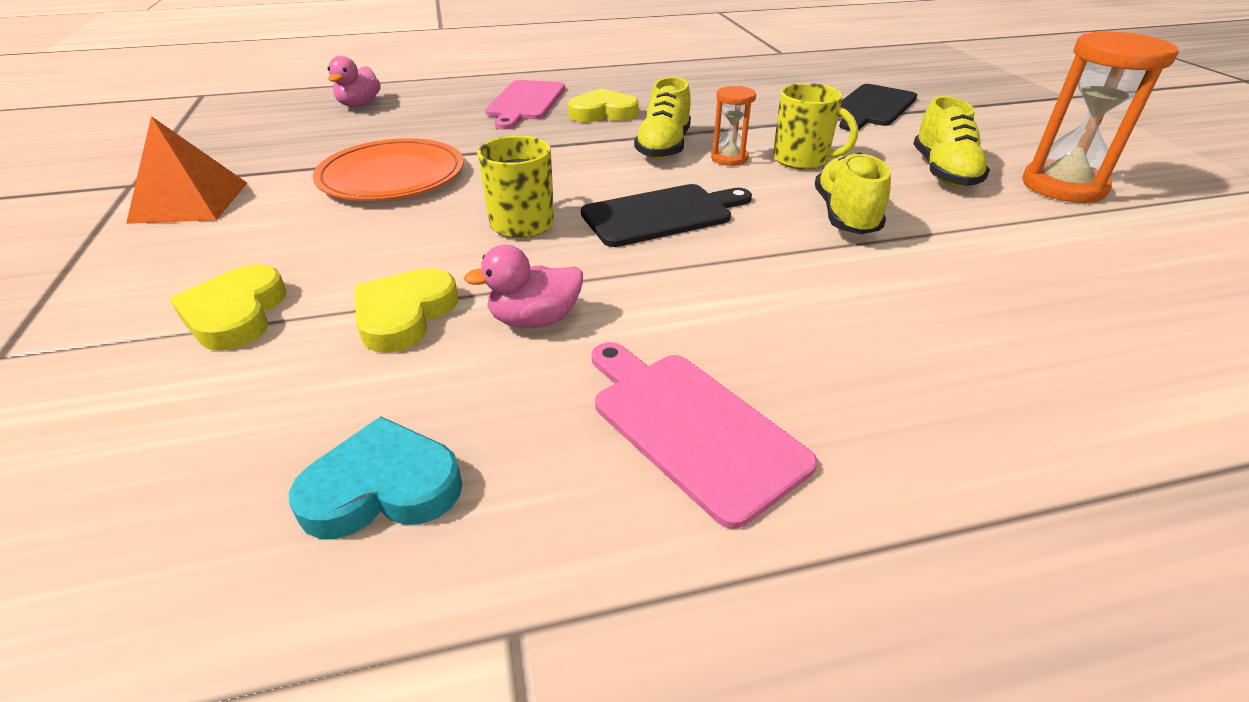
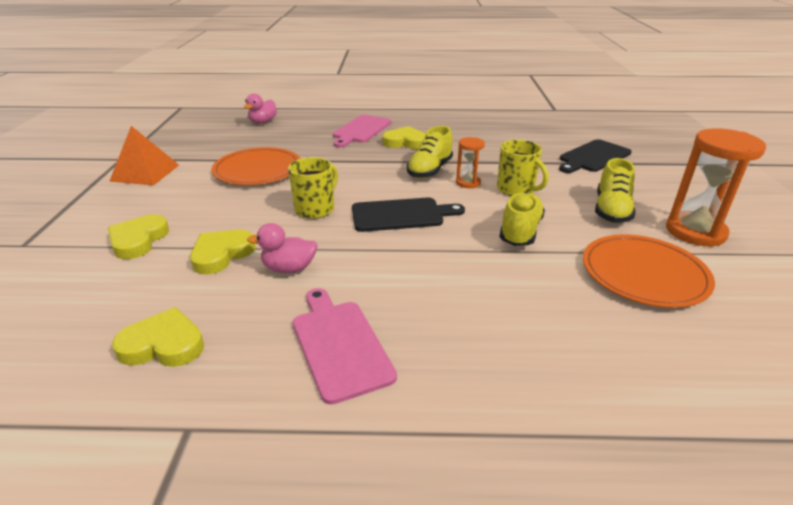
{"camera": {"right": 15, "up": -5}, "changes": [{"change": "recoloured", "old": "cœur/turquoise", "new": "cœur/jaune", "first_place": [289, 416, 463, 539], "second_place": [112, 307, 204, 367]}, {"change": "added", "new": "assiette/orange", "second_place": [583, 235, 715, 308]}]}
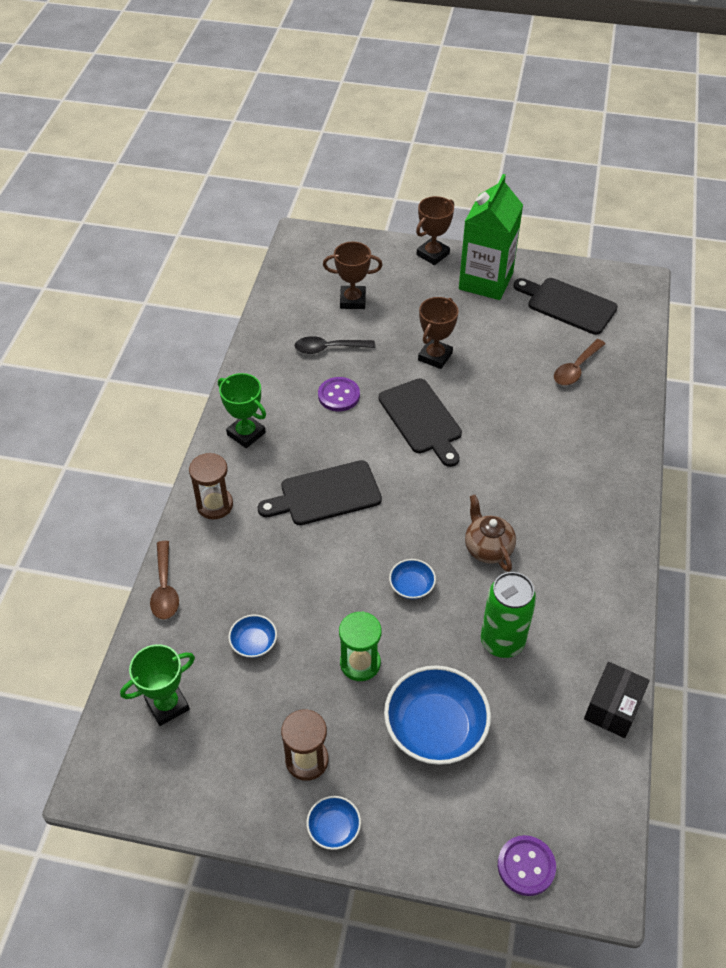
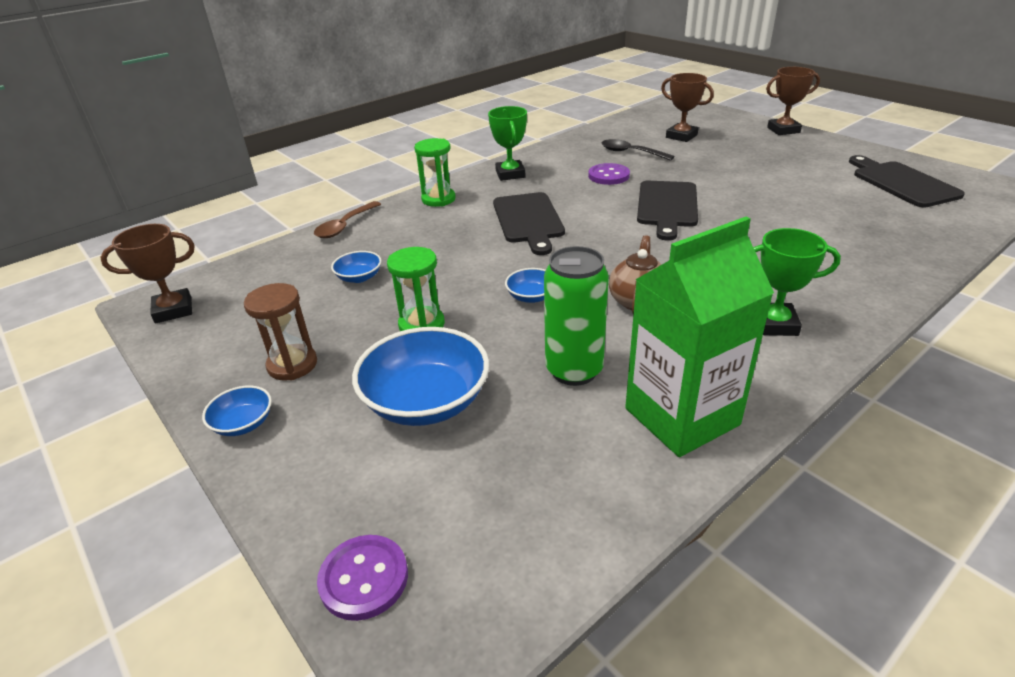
{"camera": {"right": 40, "up": -15}, "changes": [{"change": "moved", "old": "trophée/marron", "first_place": [418, 297, 459, 369], "second_place": [100, 224, 195, 323]}, {"change": "recoloured", "old": "sablier/marron", "new": "sablier/vert", "first_place": [189, 453, 233, 519], "second_place": [414, 138, 456, 207]}, {"change": "turned", "old": "planche à découper/noir", "first_place": [258, 460, 382, 525], "second_place": [493, 192, 565, 255], "degrees": -120}, {"change": "moved", "old": "brique de lait/vert", "first_place": [459, 174, 523, 300], "second_place": [625, 217, 774, 457]}, {"change": "moved", "old": "trophée/vert", "first_place": [120, 644, 195, 726], "second_place": [753, 228, 841, 336]}, {"change": "removed", "old": "cuillère/marron", "first_place": [554, 339, 605, 385]}, {"change": "removed", "old": "boîte/noir", "first_place": [584, 662, 650, 738]}]}
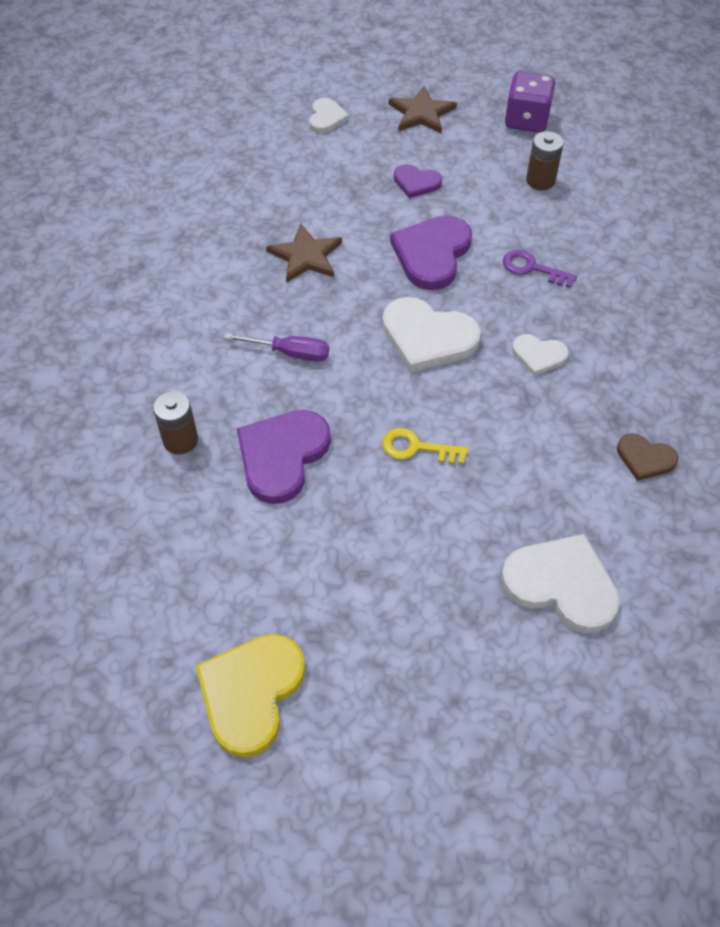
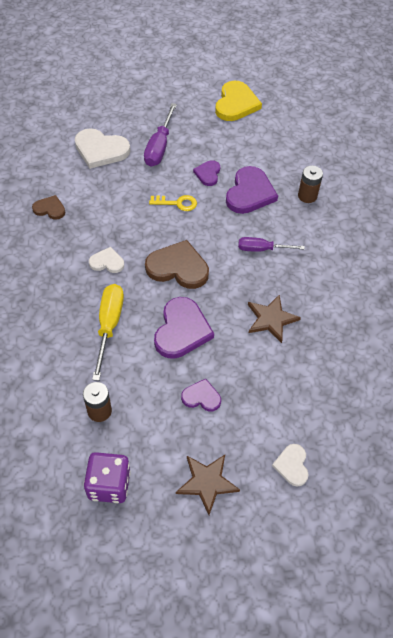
{"camera": {"right": 170, "up": 0}, "changes": [{"change": "replaced", "old": "clé/violet", "new": "tournevis/jaune", "first_place": [503, 250, 577, 288], "second_place": [92, 284, 124, 381]}, {"change": "added", "new": "tournevis/violet", "second_place": [144, 103, 177, 167]}, {"change": "recoloured", "old": "cœur/blanc", "new": "cœur/marron", "first_place": [382, 297, 481, 372], "second_place": [145, 240, 209, 289]}, {"change": "added", "new": "cœur/violet", "second_place": [193, 160, 220, 186]}]}
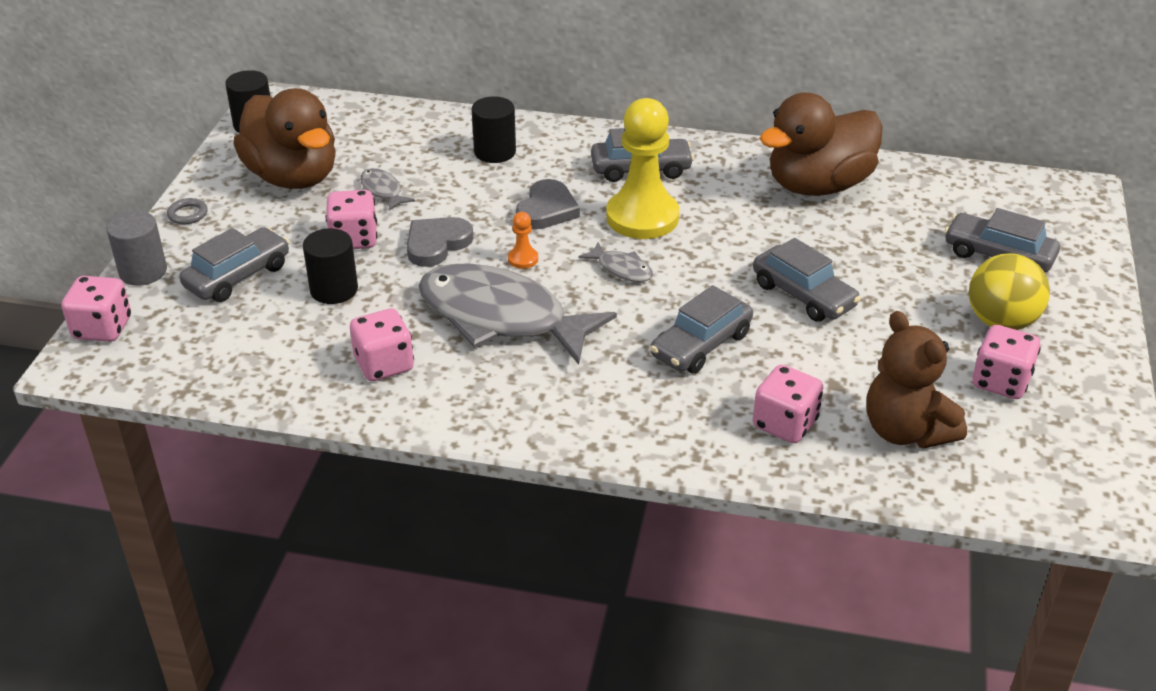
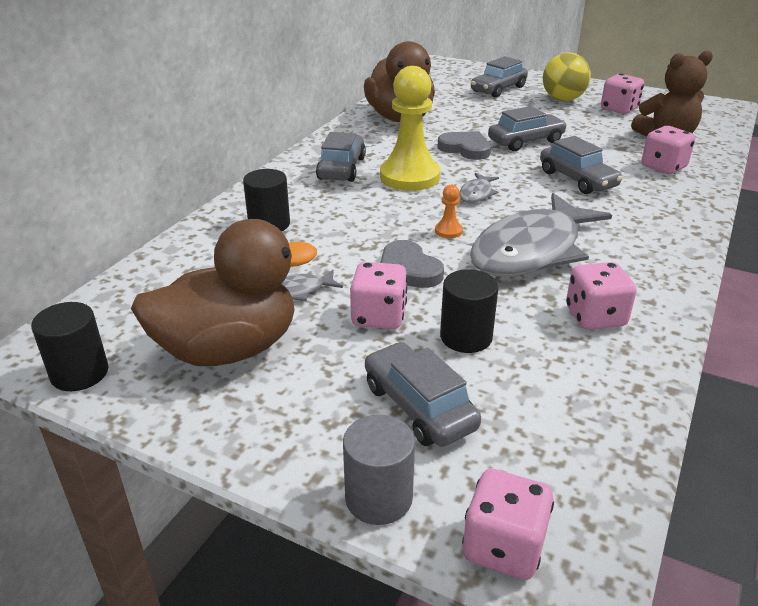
{"camera": {"right": -75, "up": -5}, "changes": [{"change": "moved", "old": "cœur/gris", "first_place": [516, 179, 580, 230], "second_place": [438, 131, 491, 160]}, {"change": "turned", "old": "poisson/gris", "first_place": [579, 242, 653, 282], "second_place": [459, 173, 499, 203], "degrees": 150}, {"change": "removed", "old": "anneau/gris", "first_place": [167, 198, 208, 224]}]}
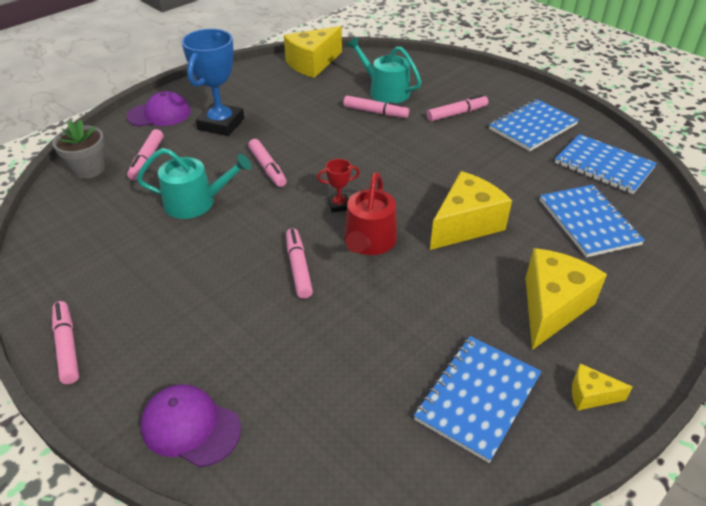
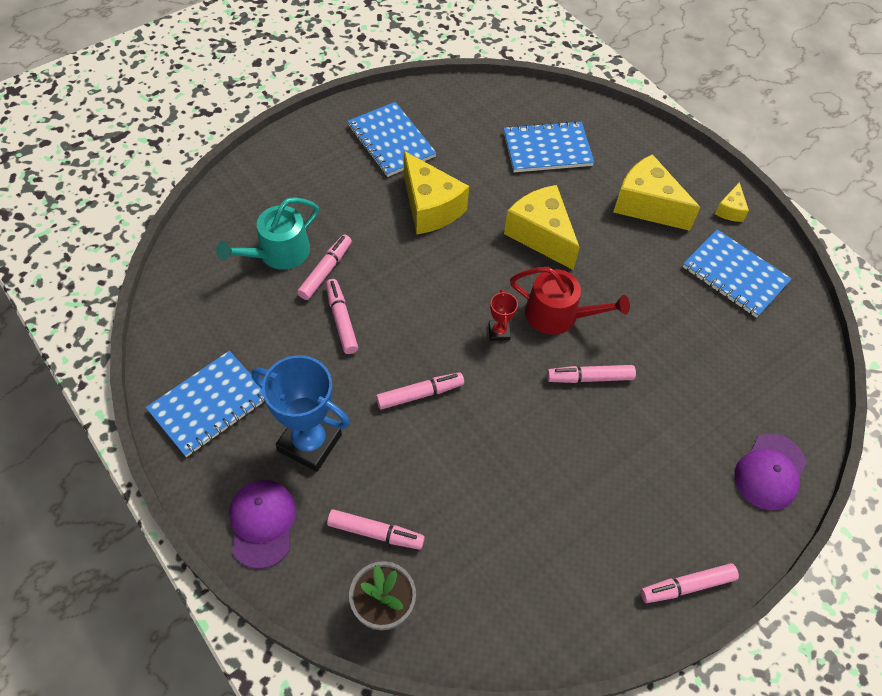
{"camera": {"right": -85, "up": 15}, "changes": [{"change": "moved", "old": "carnet/bleu", "first_place": [555, 134, 657, 194], "second_place": [146, 351, 265, 457]}, {"change": "moved", "old": "feutre/rose", "first_place": [427, 94, 488, 121], "second_place": [326, 279, 358, 354]}, {"change": "moved", "old": "fromage/jaune", "first_place": [284, 26, 342, 78], "second_place": [404, 151, 469, 234]}, {"change": "removed", "old": "arrosoir/turquoise", "first_place": [137, 148, 252, 219]}]}
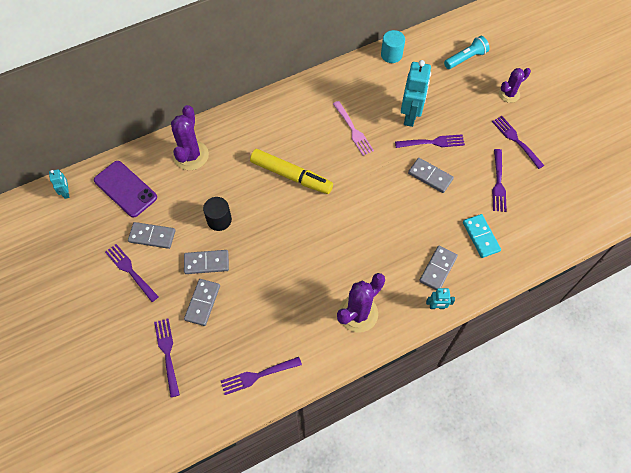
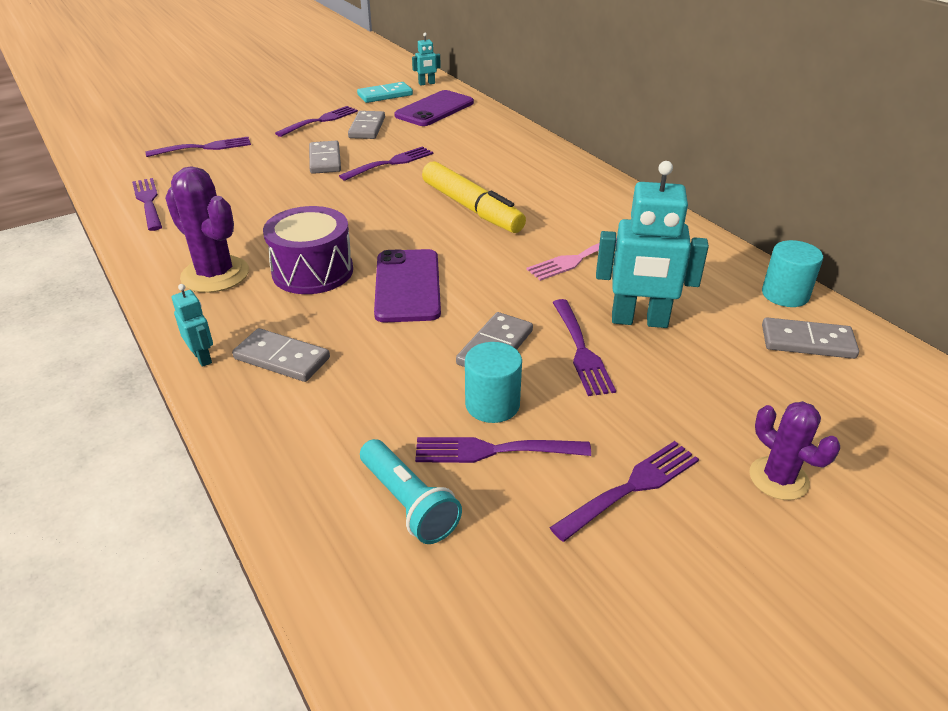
{"camera": {"right": 85, "up": -25}, "changes": [{"change": "turned", "old": "robot/turquoise", "first_place": [426, 288, 455, 309], "second_place": [172, 284, 213, 367], "degrees": 150}, {"change": "added", "new": "tambour/violet", "second_place": [263, 206, 353, 294]}, {"change": "replaced", "old": "cylindre/noir", "new": "fourchette/violet", "first_place": [203, 197, 232, 231], "second_place": [339, 146, 433, 181]}, {"change": "moved", "old": "domino/turquoise", "first_place": [463, 214, 501, 258], "second_place": [357, 82, 413, 103]}, {"change": "moved", "old": "lampe de poche/turquoise", "first_place": [444, 36, 489, 69], "second_place": [360, 439, 462, 544]}, {"change": "added", "new": "téléphone/violet", "second_place": [374, 249, 441, 322]}, {"change": "turned", "old": "feutre/jaune", "first_place": [250, 149, 333, 194], "second_place": [422, 161, 526, 233], "degrees": -60}, {"change": "added", "new": "cylindre/turquoise", "second_place": [465, 342, 522, 423]}, {"change": "moved", "old": "domino/gris", "first_place": [184, 279, 220, 326], "second_place": [762, 318, 859, 359]}, {"change": "removed", "old": "cactus/violet", "first_place": [171, 105, 209, 170]}]}
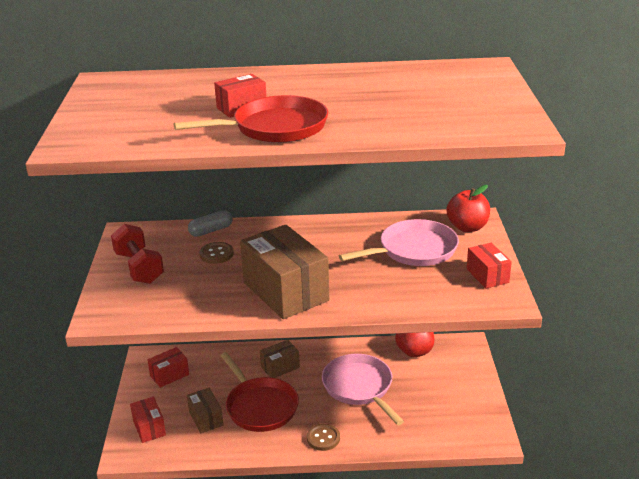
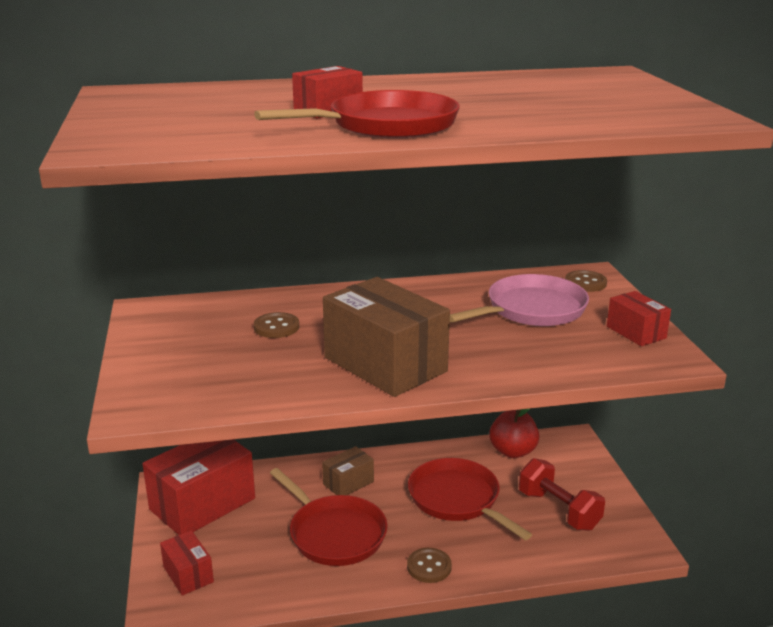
{"camera": {"right": -10, "up": -5}, "changes": [{"change": "resized", "old": "boîte/rouge", "first_place": [147, 347, 189, 388], "second_place": [142, 439, 255, 535], "factor": 1.98}, {"change": "recoloured", "old": "poêle/rose", "new": "poêle/rouge", "first_place": [322, 354, 404, 425], "second_place": [408, 458, 532, 540]}, {"change": "moved", "old": "haltère/rouge", "first_place": [111, 224, 164, 284], "second_place": [519, 458, 605, 531]}, {"change": "replaced", "old": "pomme/rouge", "new": "bouton/marron", "first_place": [447, 185, 490, 232], "second_place": [565, 270, 607, 292]}, {"change": "removed", "old": "boîte/marron", "first_place": [187, 388, 223, 433]}, {"change": "removed", "old": "gélule/gris", "first_place": [188, 210, 232, 237]}]}
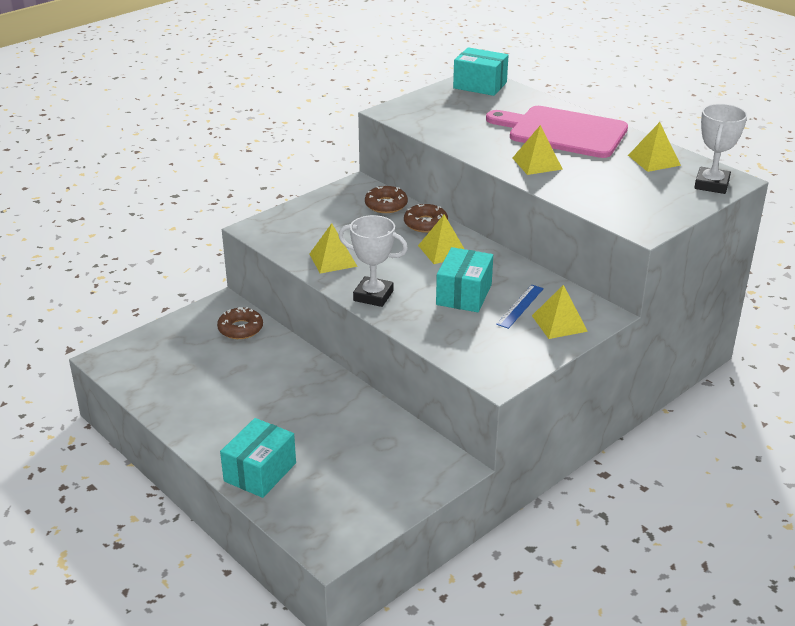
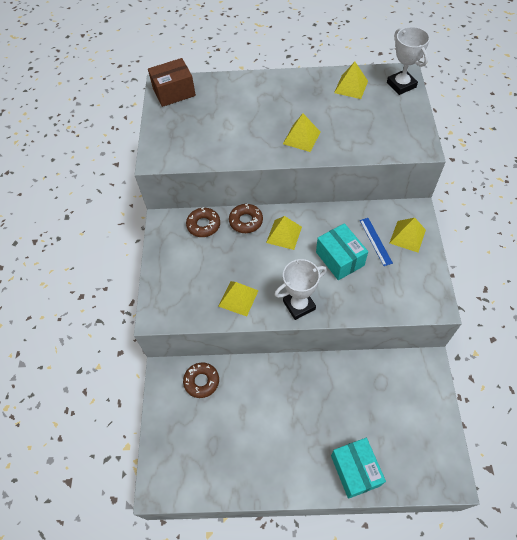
{"camera": {"right": -45, "up": 25}, "changes": [{"change": "recoloured", "old": "boîte/turquoise", "new": "boîte/marron", "first_place": [453, 47, 508, 96], "second_place": [148, 58, 196, 107]}, {"change": "removed", "old": "planche à découper/rose", "first_place": [486, 106, 628, 158]}]}
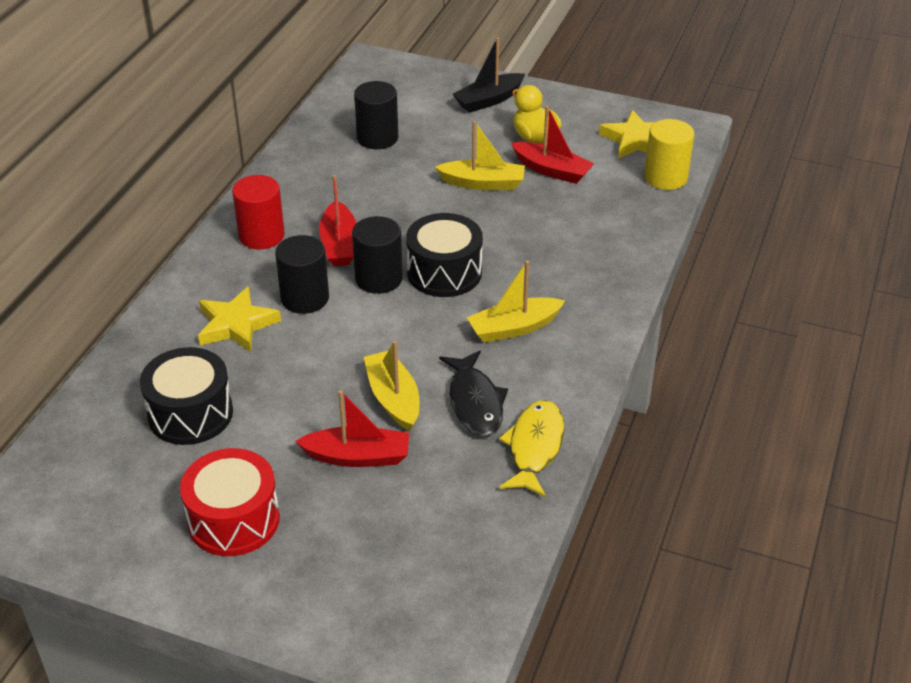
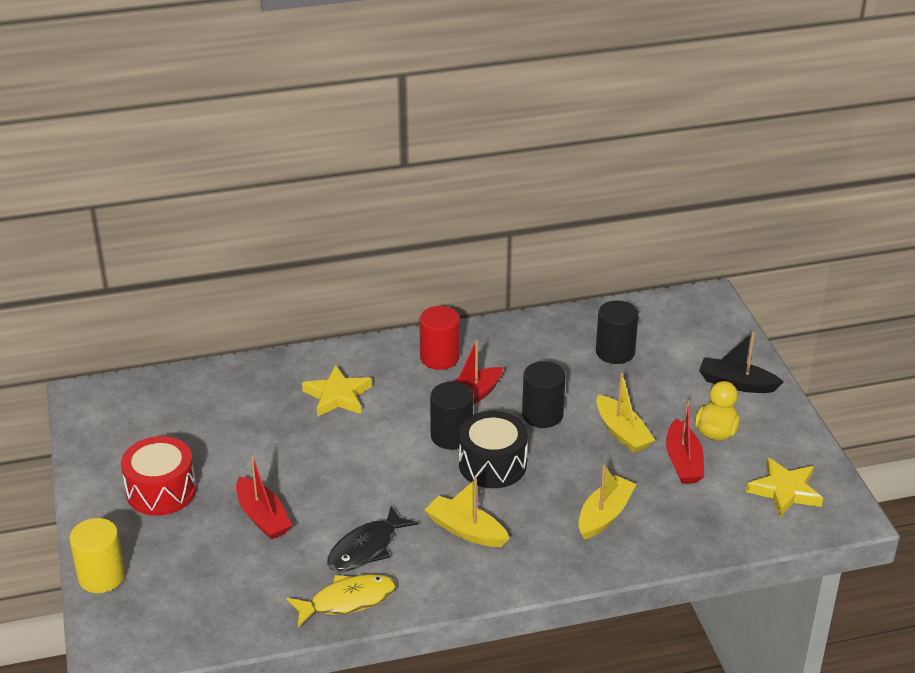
{"camera": {"right": 55, "up": -5}, "changes": [{"change": "moved", "old": "cylindre/jaune", "first_place": [644, 119, 694, 190], "second_place": [69, 518, 125, 593]}, {"change": "moved", "old": "cylindre/noir", "first_place": [275, 235, 329, 314], "second_place": [522, 361, 566, 428]}, {"change": "moved", "old": "bateau/jaune", "first_place": [364, 341, 419, 431], "second_place": [578, 465, 636, 540]}, {"change": "removed", "old": "tambour/noir", "first_place": [140, 347, 233, 445]}]}
